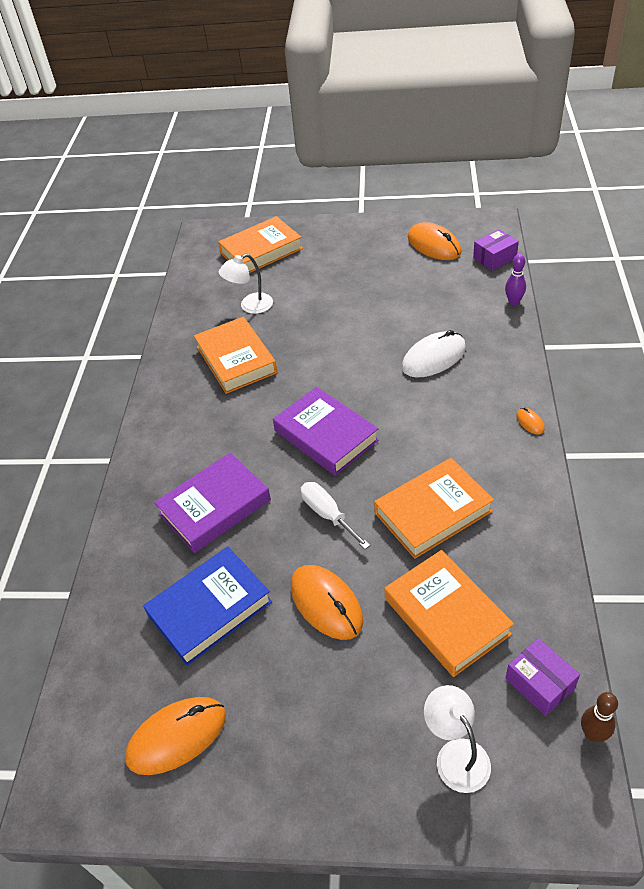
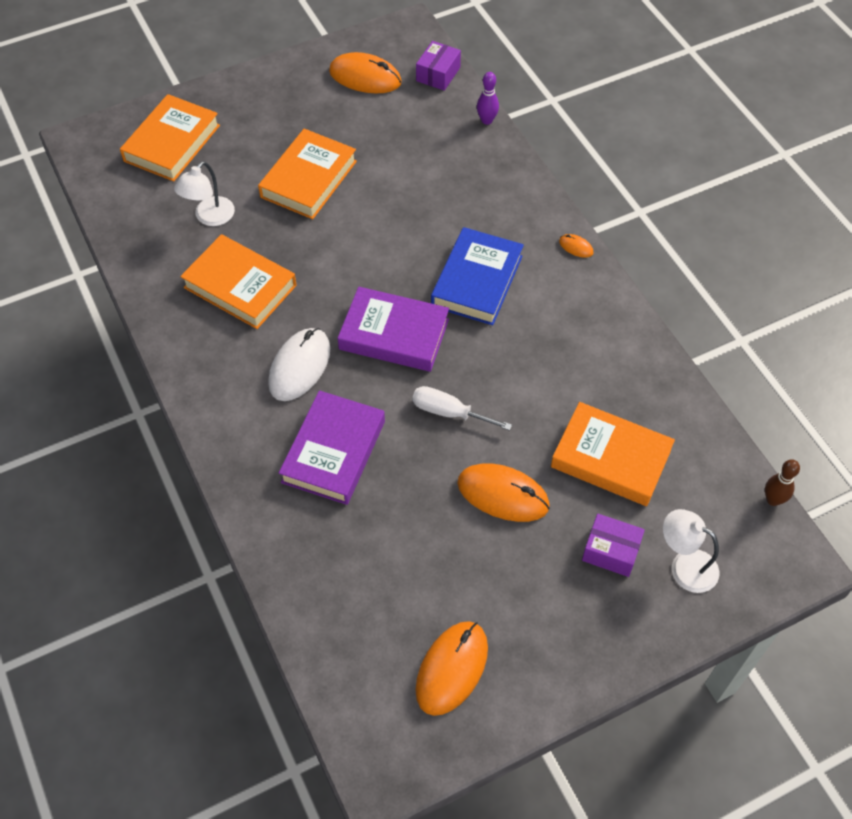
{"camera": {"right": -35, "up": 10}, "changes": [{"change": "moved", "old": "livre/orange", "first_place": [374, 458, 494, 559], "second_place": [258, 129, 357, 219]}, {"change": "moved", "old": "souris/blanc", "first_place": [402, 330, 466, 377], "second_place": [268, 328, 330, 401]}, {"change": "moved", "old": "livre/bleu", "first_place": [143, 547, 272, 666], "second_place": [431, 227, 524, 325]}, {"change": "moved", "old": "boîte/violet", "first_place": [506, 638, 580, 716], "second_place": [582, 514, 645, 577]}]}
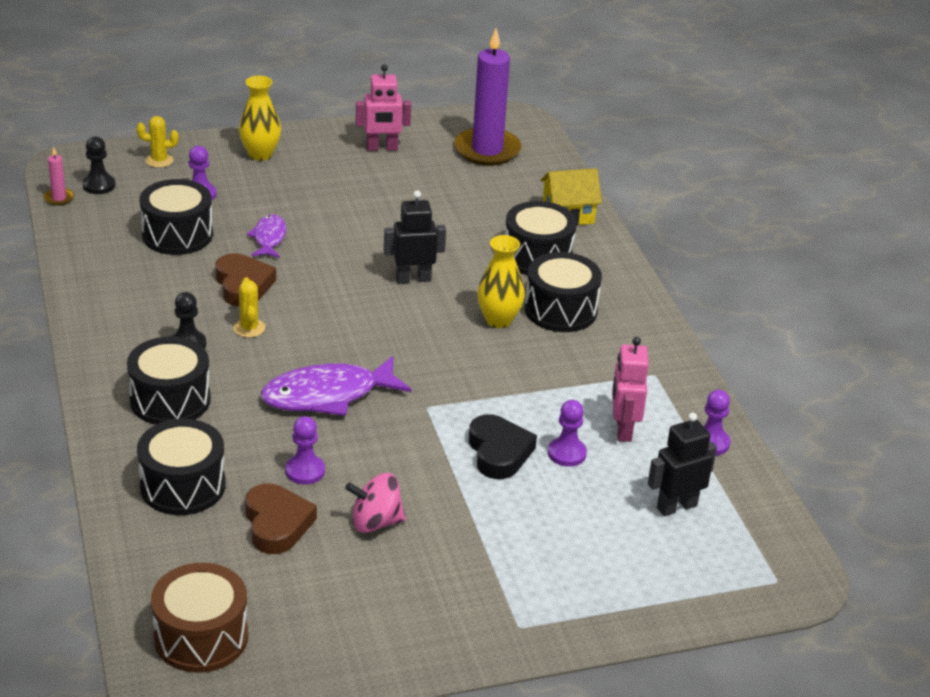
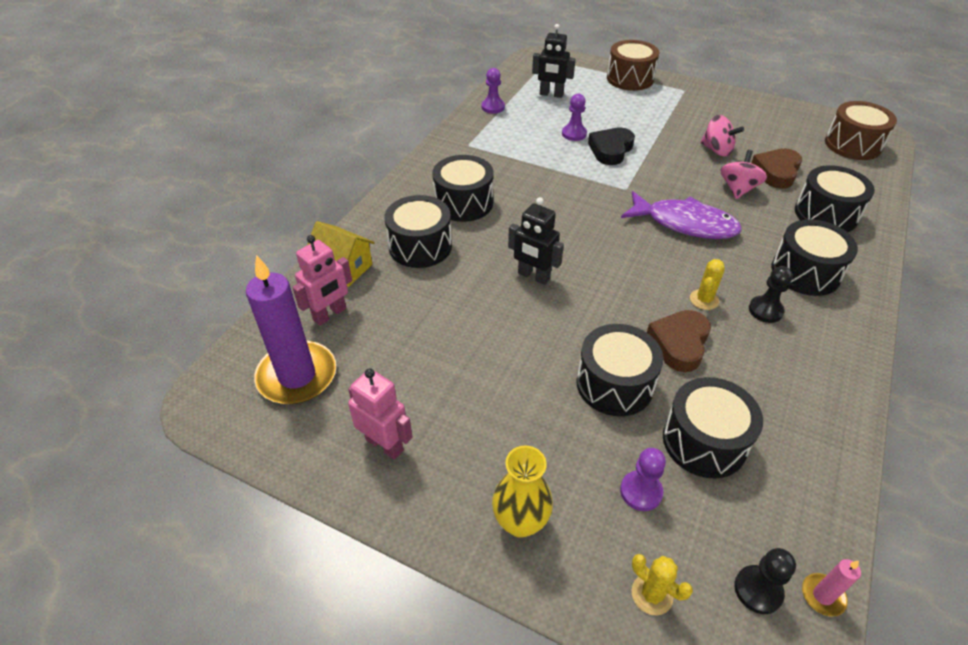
{"camera": {"right": -135, "up": 10}, "changes": [{"change": "moved", "old": "robot/rose", "first_place": [612, 337, 649, 442], "second_place": [292, 235, 352, 325]}, {"change": "replaced", "old": "poisson/violet", "new": "tambour/noir", "first_place": [247, 214, 286, 258], "second_place": [576, 324, 663, 416]}, {"change": "added", "new": "tambour/marron", "second_place": [607, 40, 659, 91]}, {"change": "replaced", "old": "pion/violet", "new": "toupie/rose", "first_place": [285, 416, 325, 485], "second_place": [721, 150, 767, 199]}, {"change": "removed", "old": "vase/jaune", "first_place": [477, 235, 525, 328]}]}
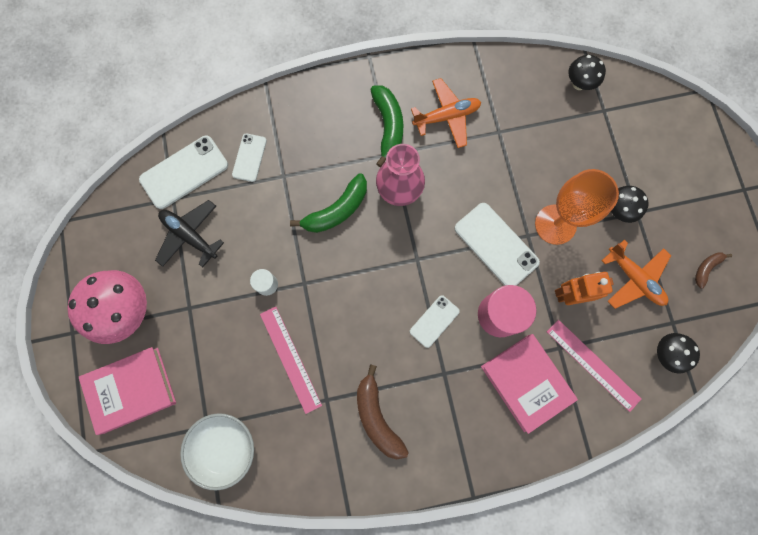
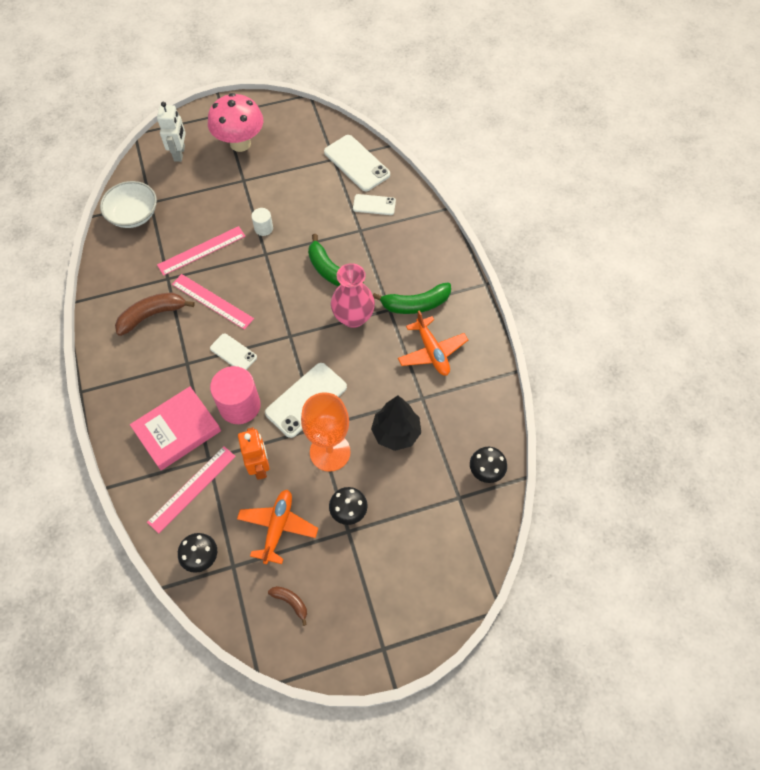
{"camera": {"right": 85, "up": -15}, "changes": [{"change": "replaced", "old": "livre/rose", "new": "robot/blanc", "first_place": [79, 347, 176, 435], "second_place": [157, 102, 186, 162]}, {"change": "added", "new": "règle/rose", "second_place": [172, 274, 254, 330]}, {"change": "turned", "old": "avion/orange", "first_place": [602, 240, 671, 309], "second_place": [237, 490, 318, 564], "degrees": 150}, {"change": "added", "new": "arbre/noir", "second_place": [371, 395, 421, 451]}, {"change": "removed", "old": "avion/noir", "first_place": [155, 200, 224, 267]}]}
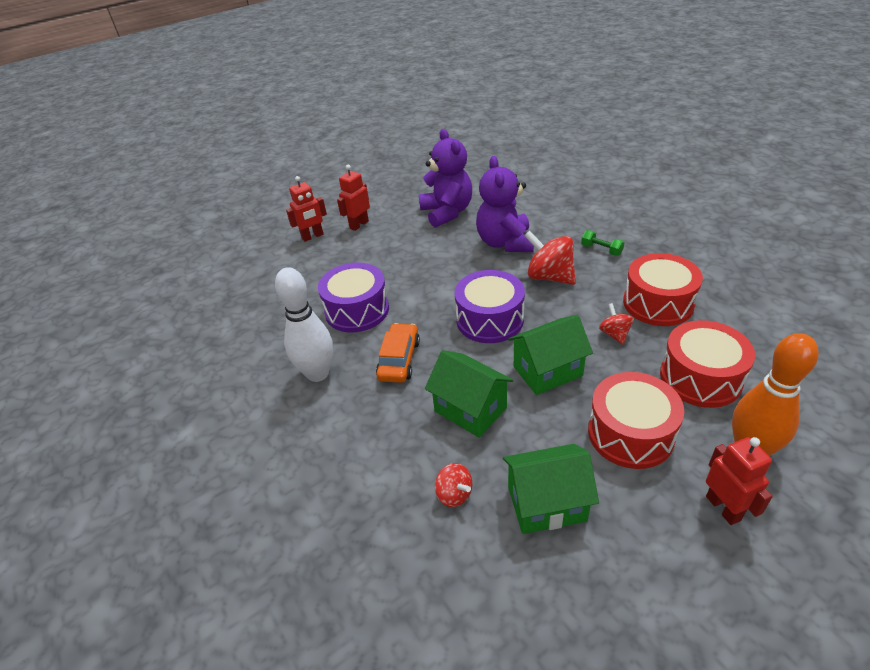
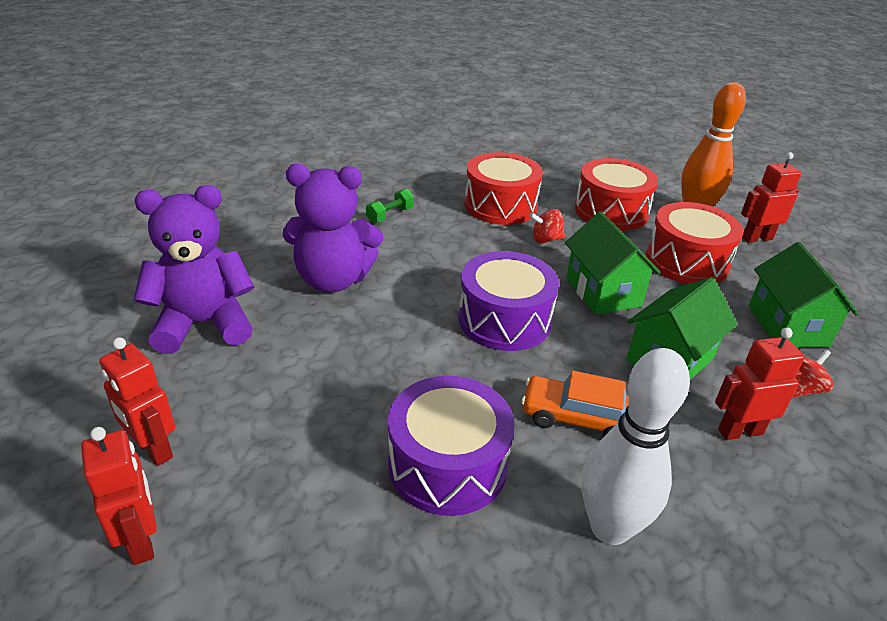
{"camera": {"right": -90, "up": -5}, "changes": [{"change": "added", "new": "robot/rouge", "second_place": [715, 327, 804, 440]}, {"change": "removed", "old": "toupie/rouge", "first_place": [524, 230, 576, 285]}]}
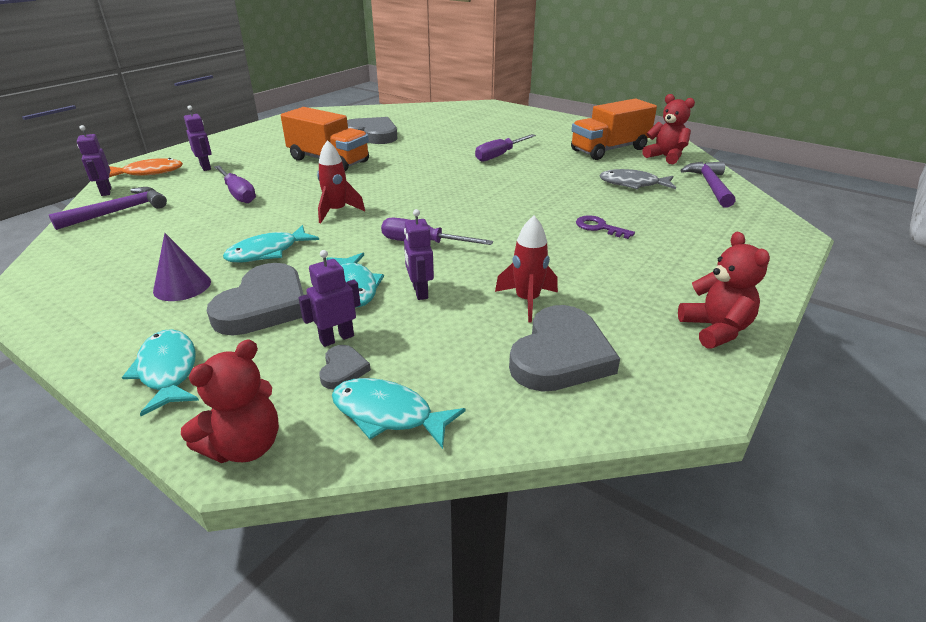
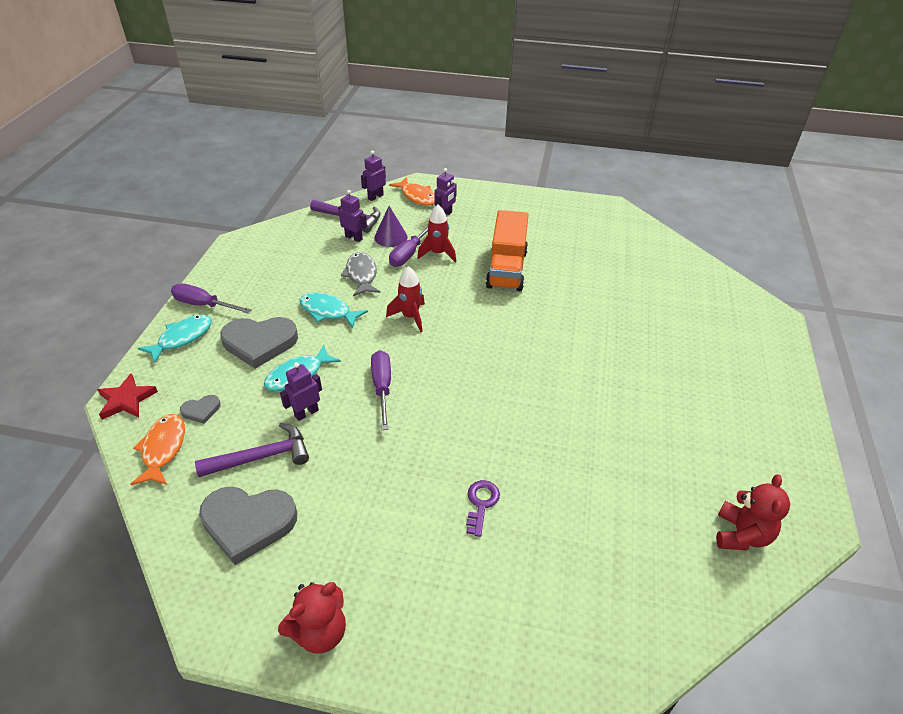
{"camera": {"right": 65, "up": 10}, "changes": [{"change": "replaced", "old": "ours en peluche/rouge", "new": "étoile/rouge", "first_place": [181, 339, 279, 463], "second_place": [97, 373, 158, 420]}, {"change": "recoloured", "old": "poisson/turquoise", "new": "poisson/orange", "first_place": [332, 378, 466, 449], "second_place": [130, 414, 185, 485]}, {"change": "moved", "old": "tournevis/violet", "first_place": [475, 134, 536, 162], "second_place": [171, 283, 252, 314]}, {"change": "moved", "old": "marteau/violet", "first_place": [680, 162, 735, 208], "second_place": [195, 423, 309, 477]}, {"change": "moved", "old": "robot/violet", "first_place": [298, 250, 361, 347], "second_place": [338, 190, 367, 242]}, {"change": "moved", "old": "poisson/gris", "first_place": [599, 169, 676, 189], "second_place": [341, 252, 380, 296]}, {"change": "moved", "old": "cône/violet", "first_place": [153, 233, 211, 301], "second_place": [374, 206, 408, 247]}, {"change": "moved", "old": "fusée/rouge", "first_place": [495, 216, 558, 322], "second_place": [417, 205, 456, 262]}, {"change": "removed", "old": "cœur/gris", "first_place": [347, 117, 397, 144]}, {"change": "removed", "old": "camion/orange", "first_place": [571, 98, 657, 160]}]}
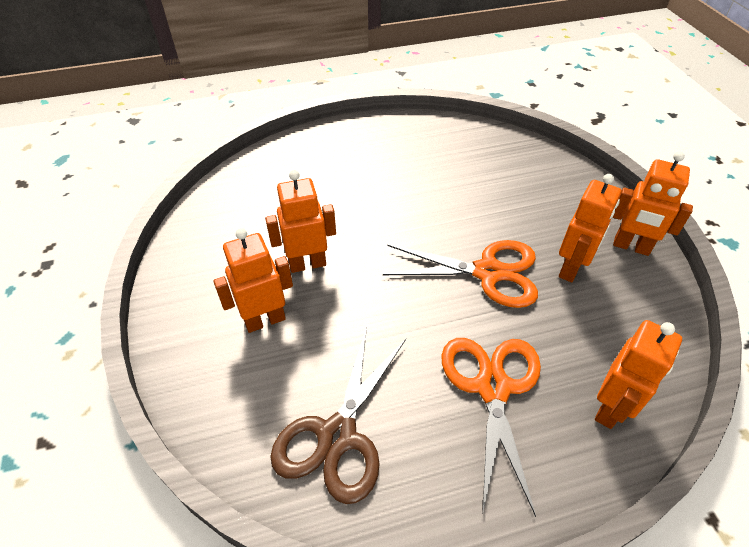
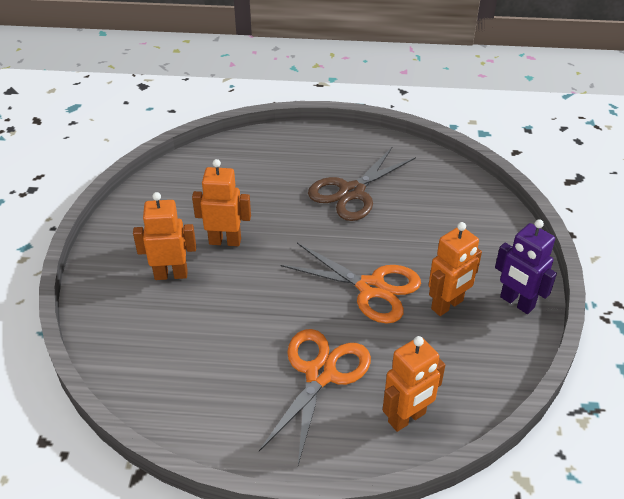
{"camera": {"right": 20, "up": -5}, "changes": [{"change": "moved", "old": "ciseaux/marron", "first_place": [270, 327, 406, 504], "second_place": [308, 146, 416, 221]}, {"change": "recoloured", "old": "robot/orange", "new": "robot/violet", "first_place": [612, 151, 693, 256], "second_place": [495, 219, 557, 314]}]}
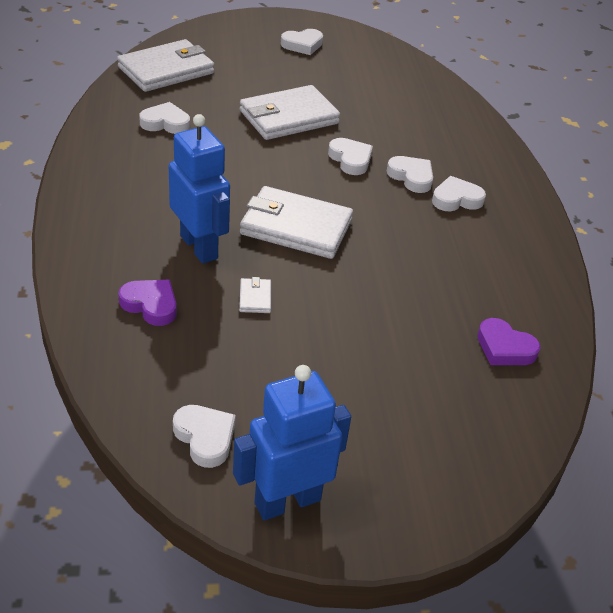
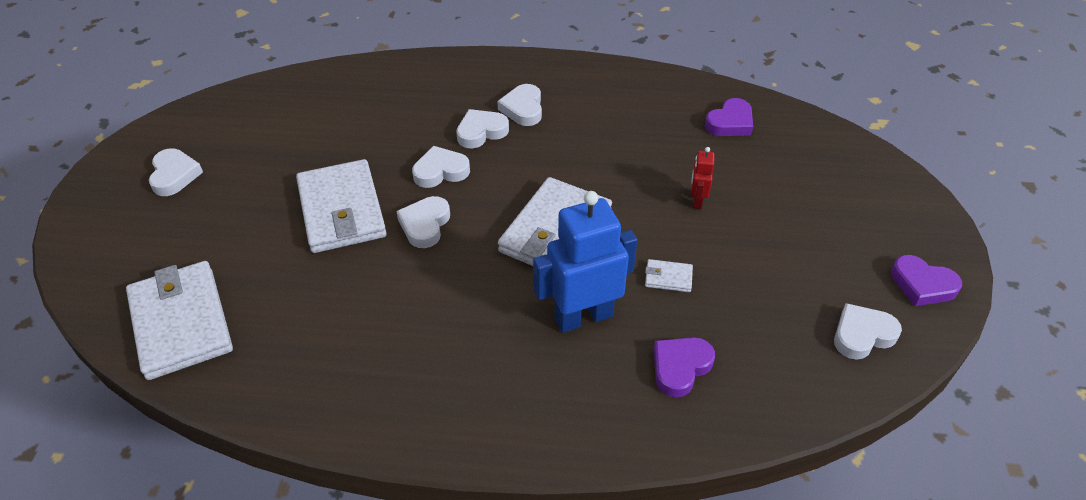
{"camera": {"right": -75, "up": 5}, "changes": [{"change": "moved", "old": "cœur/blanc", "first_place": [139, 102, 190, 134], "second_place": [396, 196, 450, 248]}, {"change": "added", "new": "robot/rouge", "second_place": [691, 147, 715, 209]}, {"change": "replaced", "old": "robot/bleu", "new": "cœur/violet", "first_place": [233, 365, 351, 520], "second_place": [891, 255, 962, 306]}]}
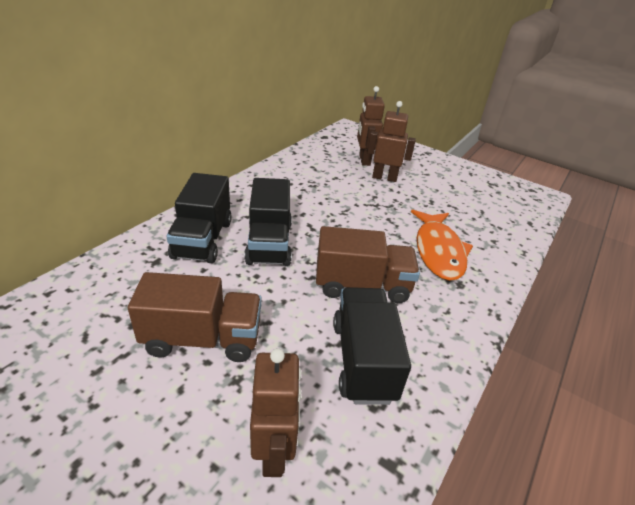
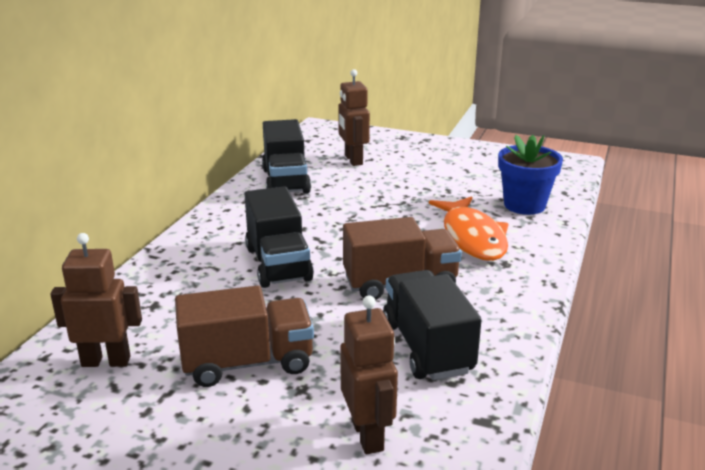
{"camera": {"right": -10, "up": -10}, "changes": [{"change": "moved", "old": "robot/marron", "first_place": [367, 101, 416, 182], "second_place": [50, 233, 142, 367]}, {"change": "moved", "old": "camion/noir", "first_place": [166, 173, 232, 263], "second_place": [262, 119, 311, 194]}, {"change": "added", "new": "pot de fleurs/bleu", "second_place": [498, 135, 563, 215]}]}
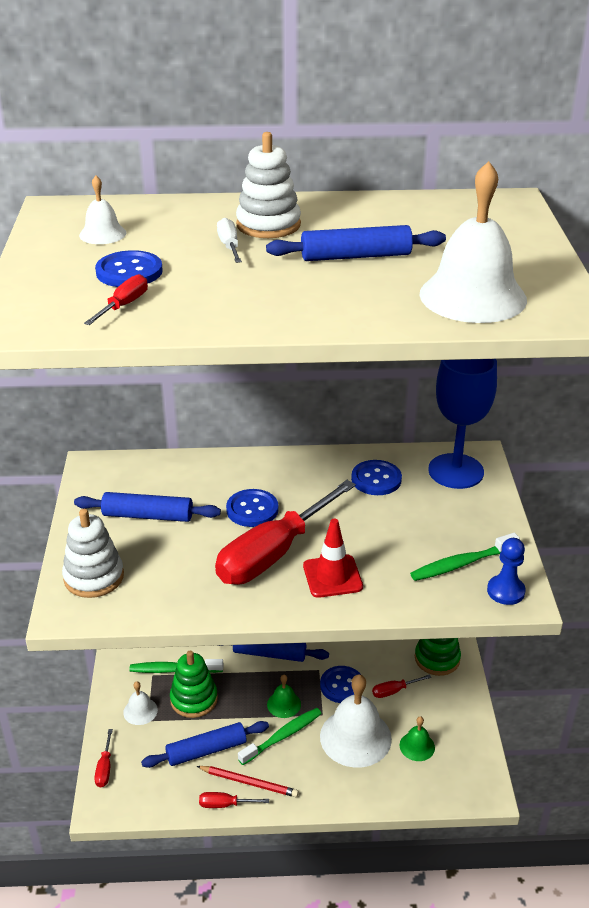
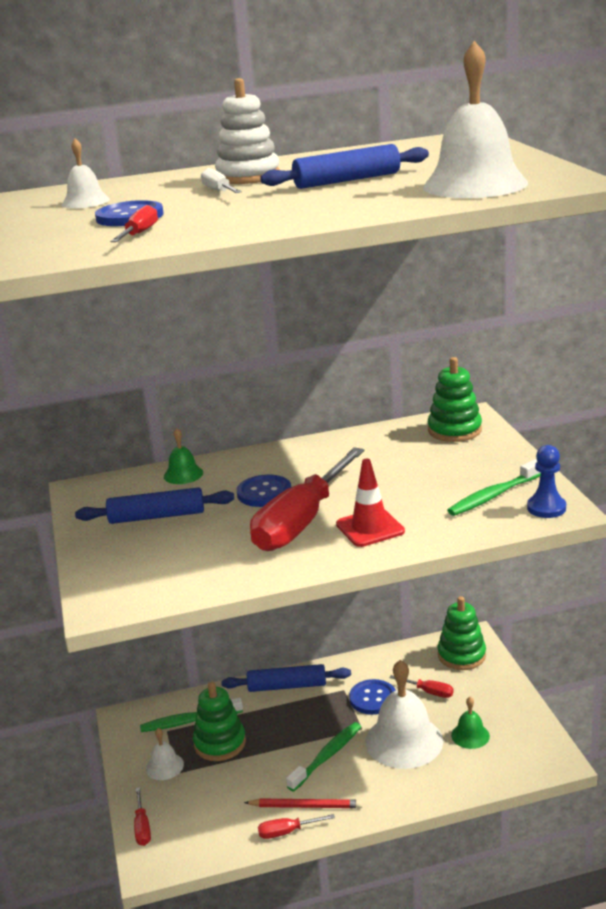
{"camera": {"right": -10, "up": -10}, "changes": [{"change": "moved", "old": "cloche/vert", "first_place": [267, 675, 301, 718], "second_place": [164, 428, 203, 484]}, {"change": "turned", "old": "tournevis/rouge", "first_place": [372, 675, 431, 698], "second_place": [389, 675, 454, 698], "degrees": -120}, {"change": "replaced", "old": "verre à pied/bleu", "new": "jouet à empiler/vert", "first_place": [428, 359, 497, 489], "second_place": [428, 357, 482, 442]}, {"change": "removed", "old": "jouet à empiler/blanc", "first_place": [62, 509, 124, 598]}, {"change": "removed", "old": "rouleau à pâtisserie/bleu", "first_place": [141, 721, 269, 768]}, {"change": "removed", "old": "bouton/bleu", "first_place": [351, 460, 402, 495]}]}
